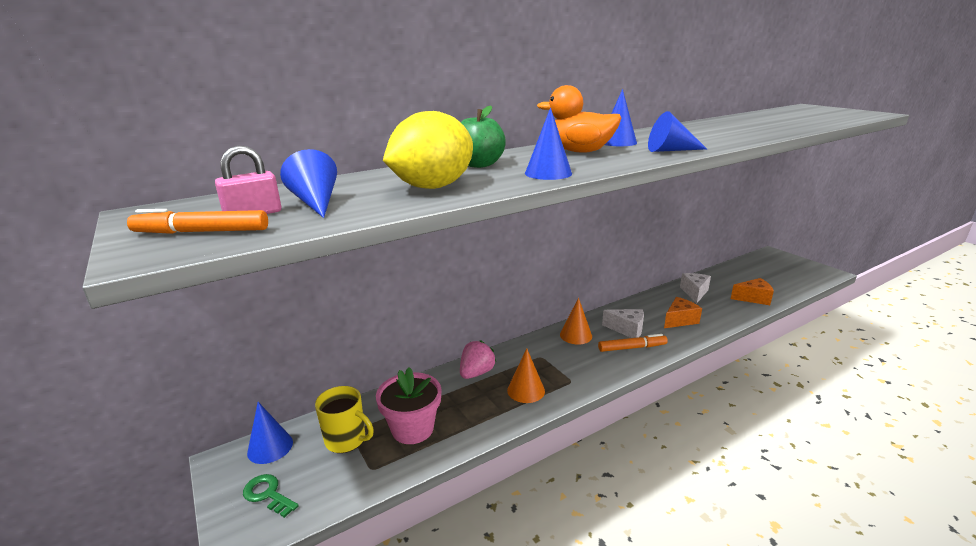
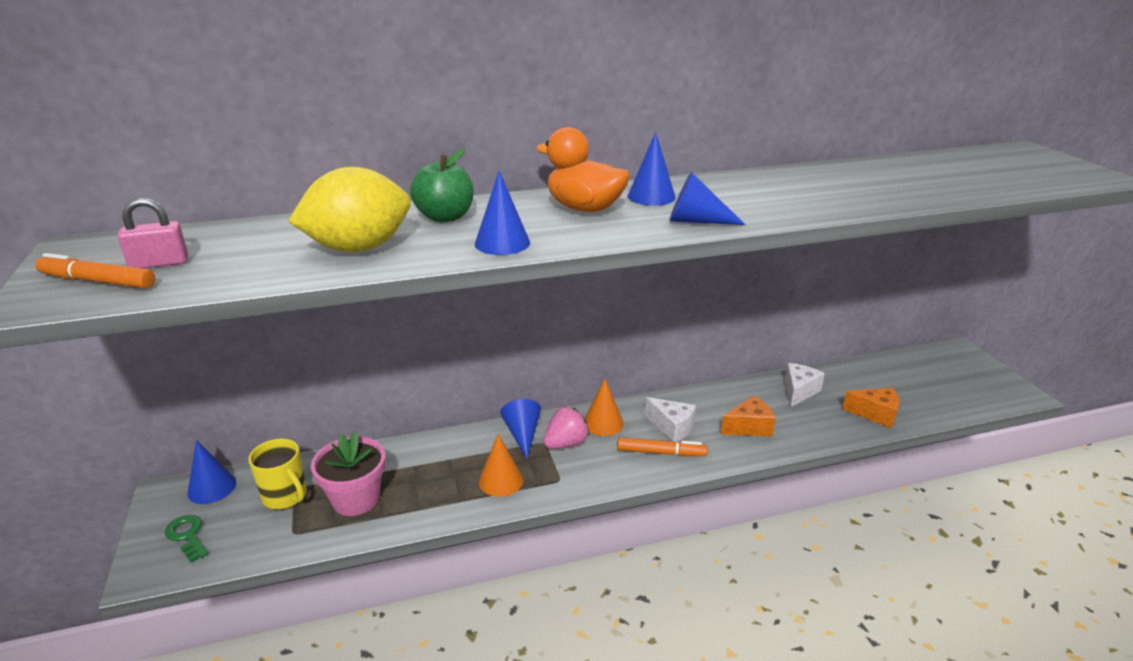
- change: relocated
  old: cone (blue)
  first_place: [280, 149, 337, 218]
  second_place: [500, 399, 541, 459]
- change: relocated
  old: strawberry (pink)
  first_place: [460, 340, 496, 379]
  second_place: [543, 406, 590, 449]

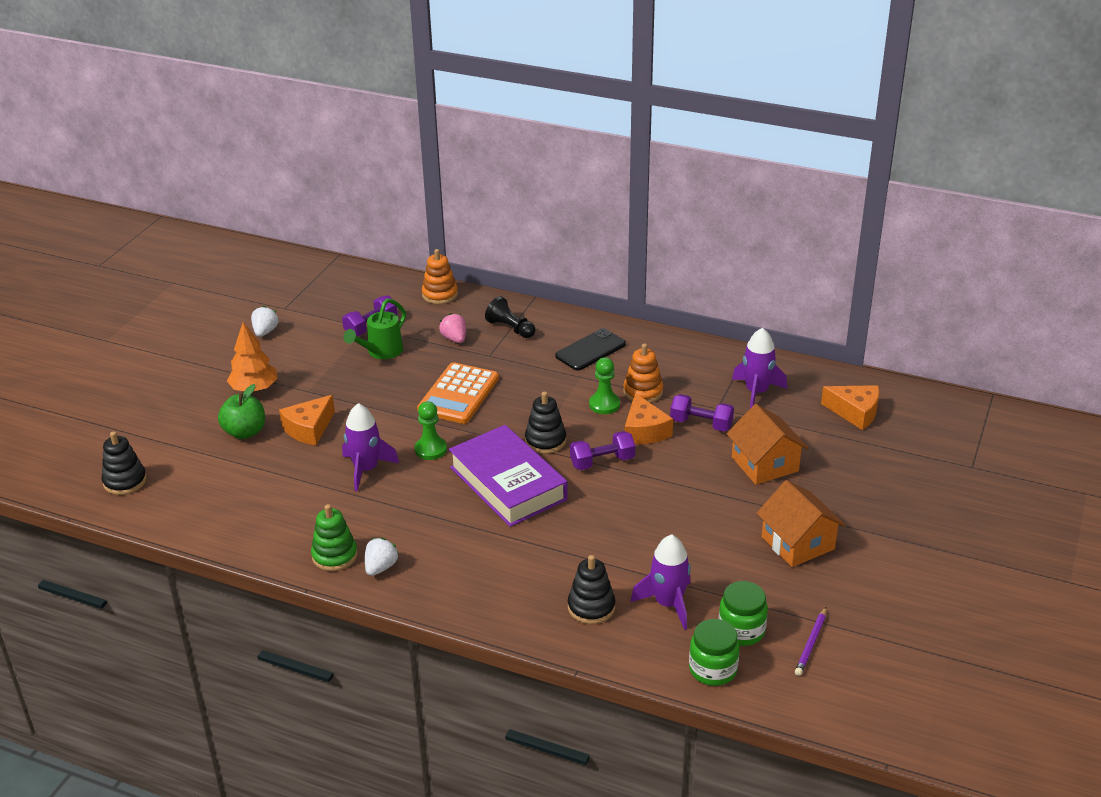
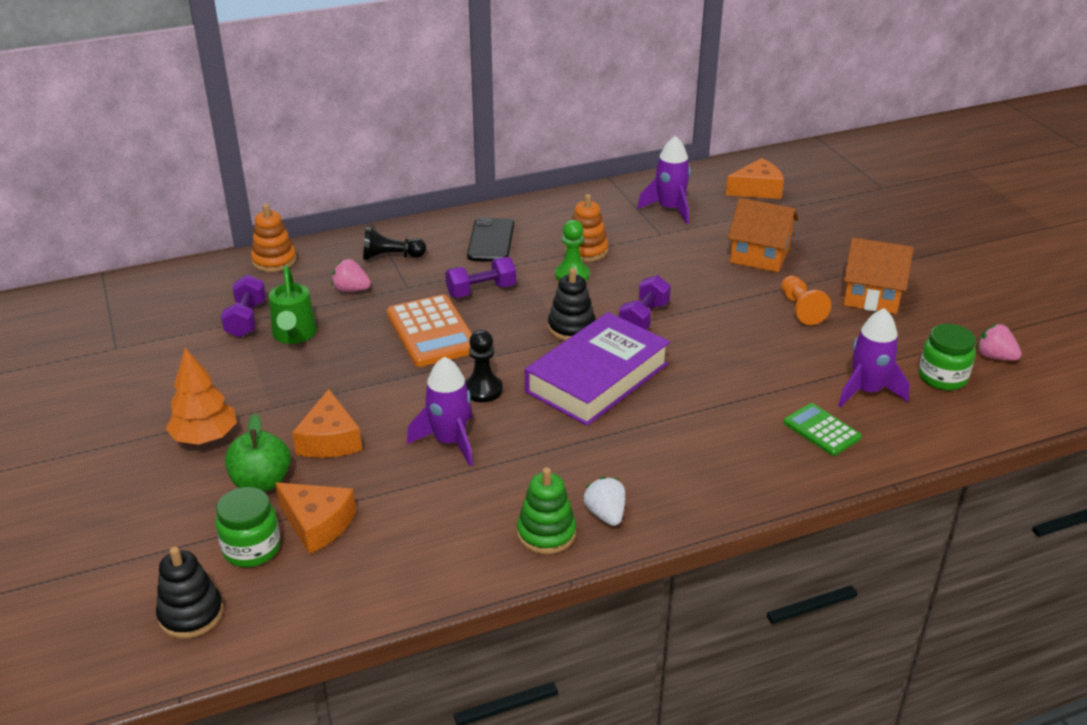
- change: missing
  old: strawberry (white)
  first_place: [251, 306, 279, 337]
- change: relocated
  old: cheese (orange)
  first_place: [625, 393, 673, 445]
  second_place: [275, 482, 356, 554]
- change: relocated
  old: dumbbell (purple)
  first_place: [670, 394, 734, 432]
  second_place: [445, 257, 516, 298]
- change: colour
  old: pawn (green)
  new: pawn (black)
  first_place: [415, 401, 447, 460]
  second_place: [465, 330, 503, 403]
- change: spun
  old: book (purple)
  first_place: [449, 425, 568, 527]
  second_place: [525, 312, 670, 426]
  degrees: -60
- change: exchanged
  old: stacking toy (black)
  new: calculator (green)
  first_place: [568, 555, 615, 624]
  second_place: [784, 403, 862, 456]
- change: exchanged
  old: pencil (purple)
  new: strawberry (pink)
  first_place: [795, 607, 826, 676]
  second_place: [977, 324, 1022, 361]
- change: relocated
  old: jar (green)
  first_place: [689, 619, 740, 686]
  second_place: [216, 487, 280, 567]
- change: appeared
  new: pawn (orange)
  second_place: [781, 275, 831, 325]

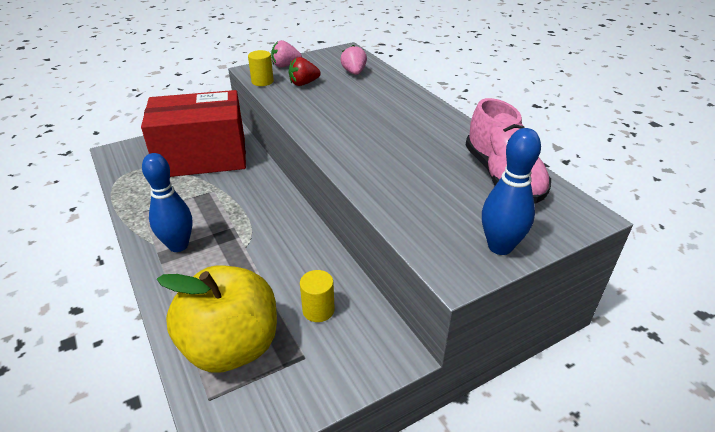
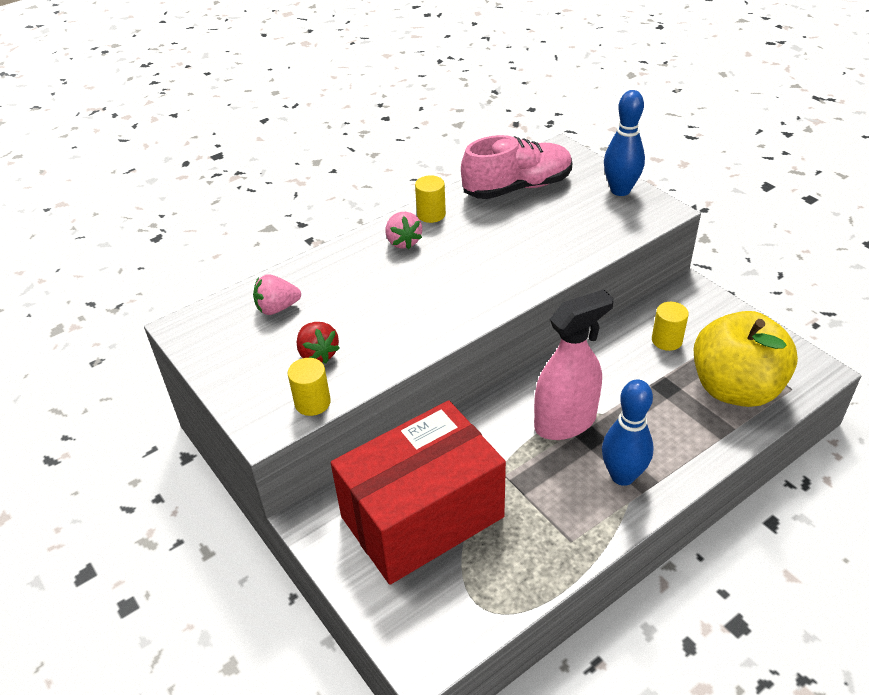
- change: relocated
  old: strawberry (pink)
  first_place: [271, 40, 302, 68]
  second_place: [386, 212, 422, 249]
- change: spun
  old: box (red)
  first_place: [141, 90, 246, 177]
  second_place: [331, 400, 506, 584]
  degrees: 75
- change: appeared
  new: cylinder (yellow)
  second_place: [415, 175, 446, 223]
- change: appeared
  new: spray bottle (pink)
  second_place: [534, 289, 614, 440]

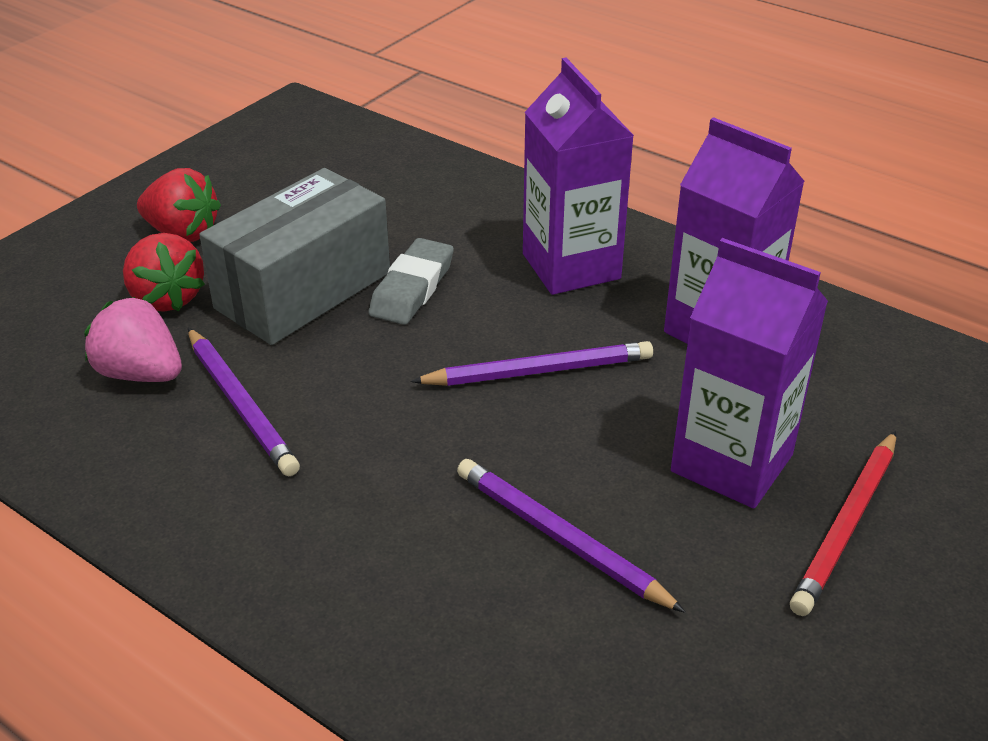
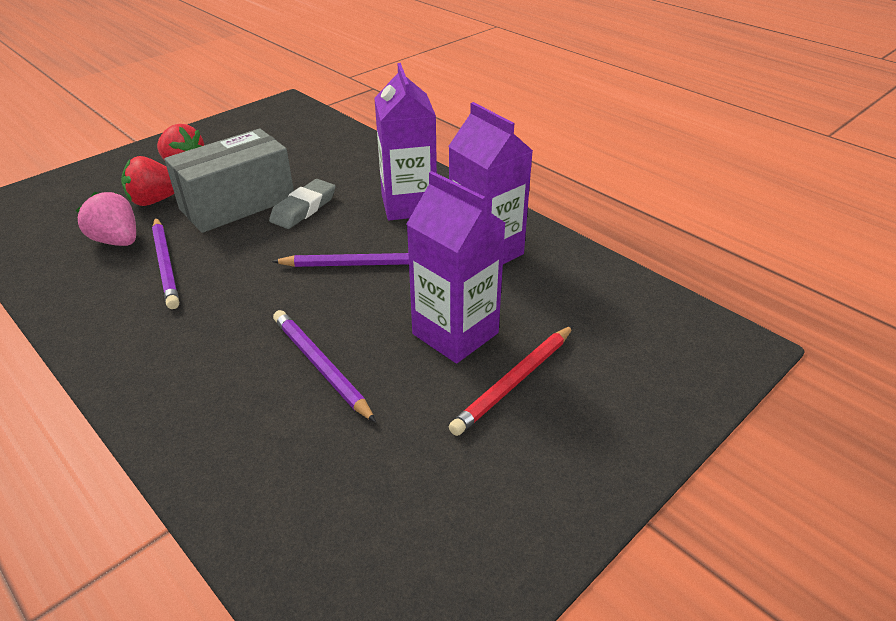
- change: spun
  old: strawberry (red)
  first_place: [123, 233, 205, 312]
  second_place: [121, 156, 174, 206]
  degrees: 90

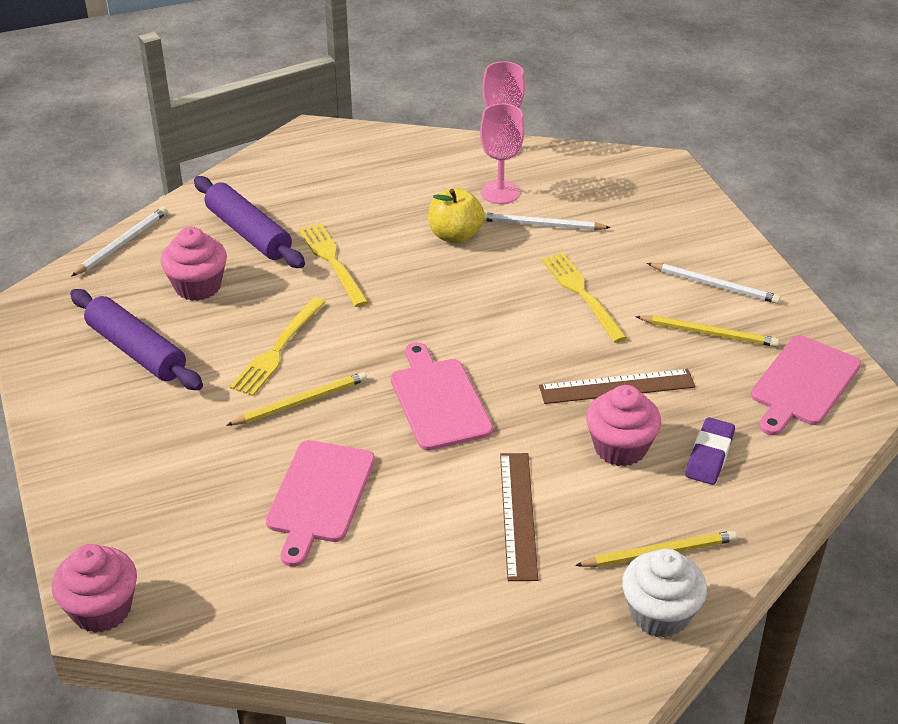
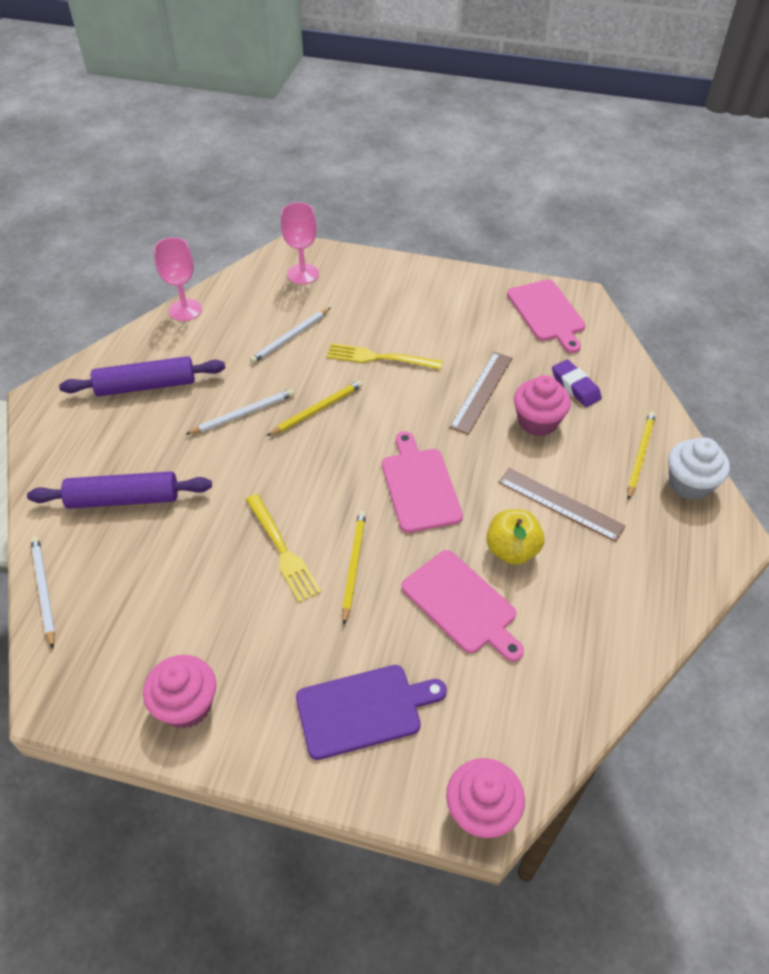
- change: relocated
  old: goblet (pink)
  first_place: [480, 104, 524, 204]
  second_place: [281, 202, 319, 284]
- change: relocated
  old: apple (yellow)
  first_place: [428, 188, 485, 243]
  second_place: [487, 509, 544, 565]
- change: missing
  old: fork (yellow)
  first_place: [299, 223, 369, 307]
- change: relocated
  old: cupcake (pink)
  first_place: [161, 227, 227, 301]
  second_place: [143, 655, 216, 728]
- change: relocated
  old: pencil (white)
  first_place: [647, 263, 781, 304]
  second_place: [186, 389, 294, 435]
- change: relocated
  old: rolling pin (purple)
  first_place: [70, 289, 203, 390]
  second_place: [59, 356, 225, 396]
- change: relocated
  old: pencil (yellow)
  first_place: [635, 315, 779, 347]
  second_place: [267, 380, 363, 436]
- change: spun
  old: cutting board (pink)
  first_place: [391, 342, 493, 451]
  second_place: [382, 431, 463, 533]
  degrees: 60
- change: appeared
  new: cutting board (purple)
  second_place: [296, 665, 447, 760]

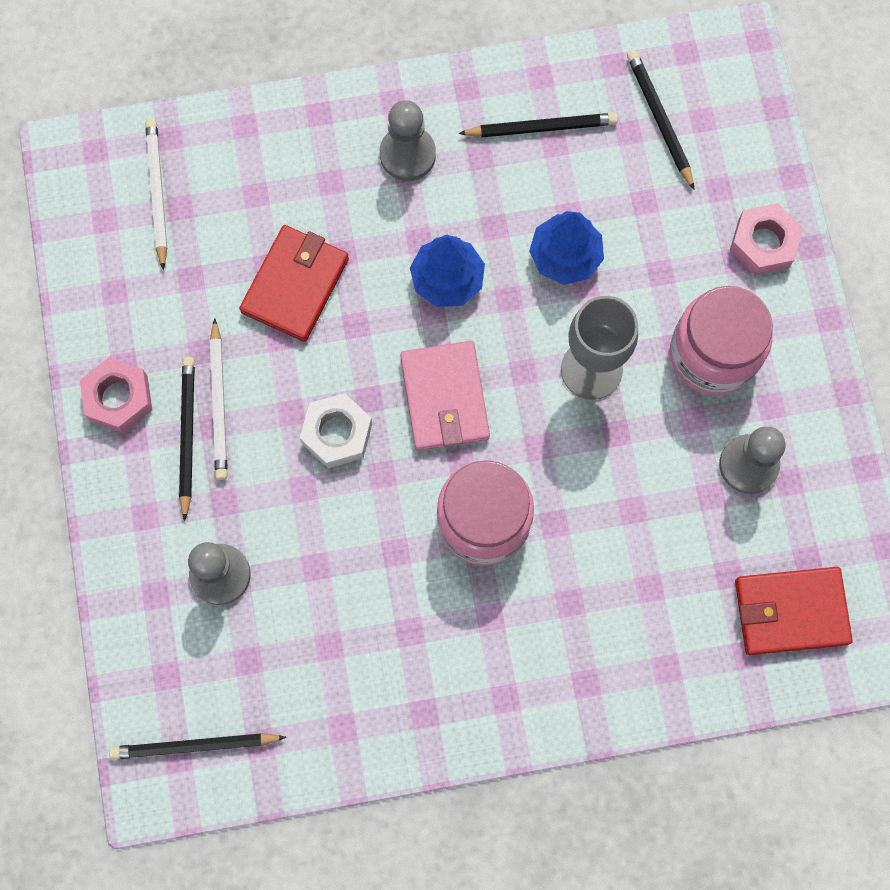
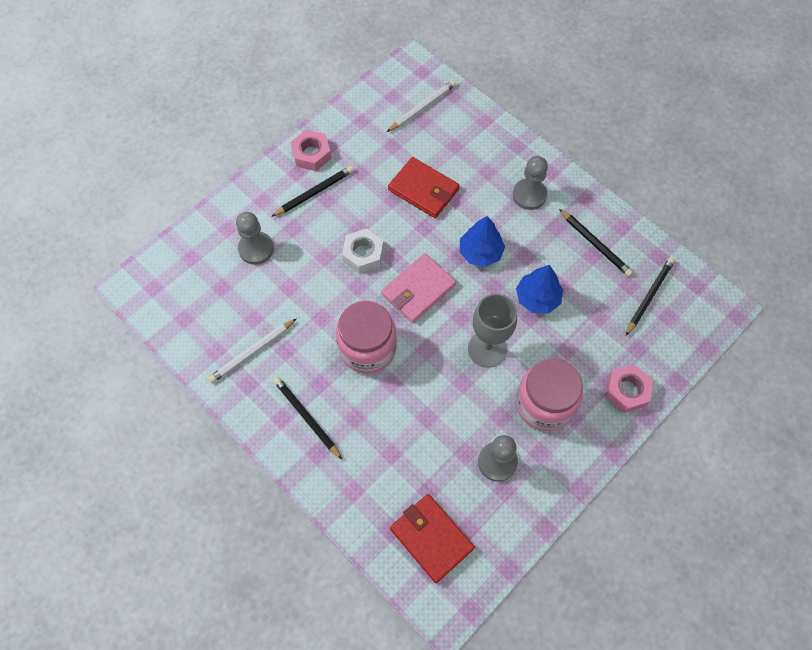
- change: spun
  old: wallet (red)
  first_place: [239, 225, 349, 342]
  second_place: [388, 157, 460, 218]
  degrees: 45
- change: relocated
  old: pencil (white)
  first_place: [210, 318, 228, 480]
  second_place: [208, 318, 297, 383]
- change: relocated
  old: pencil (black)
  first_place: [109, 733, 287, 760]
  second_place: [273, 377, 342, 459]

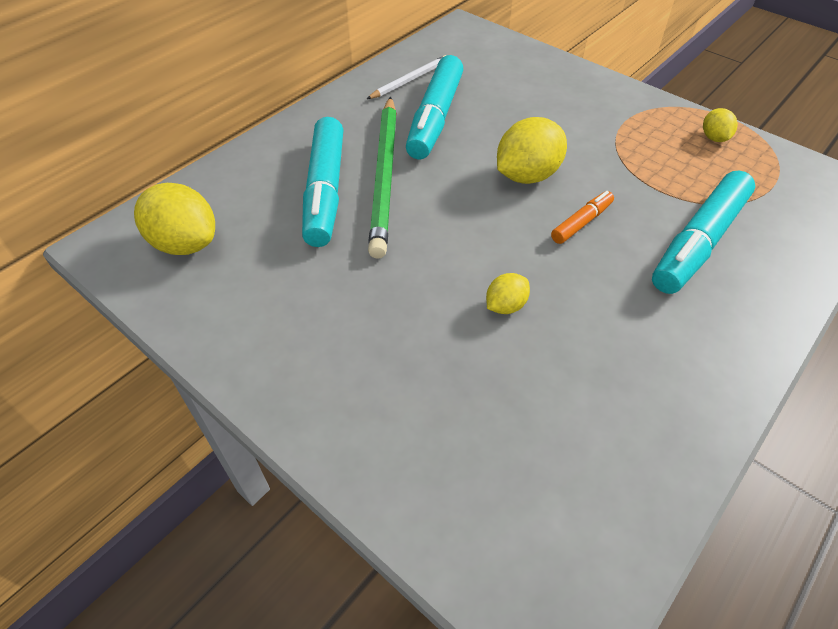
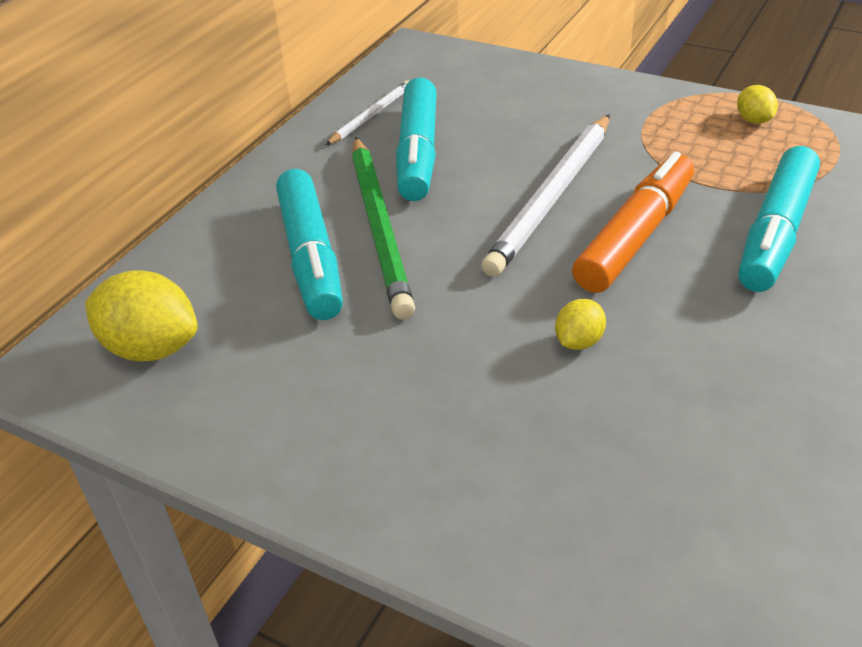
- change: exchanged
  old: lemon (yellow)
  new: pencil (white)
  first_place: [497, 117, 567, 184]
  second_place: [481, 115, 610, 277]
- change: size
  old: marker (orange)
  first_place: [551, 191, 614, 244]
  second_place: [572, 151, 694, 293]
  factor: 2.03

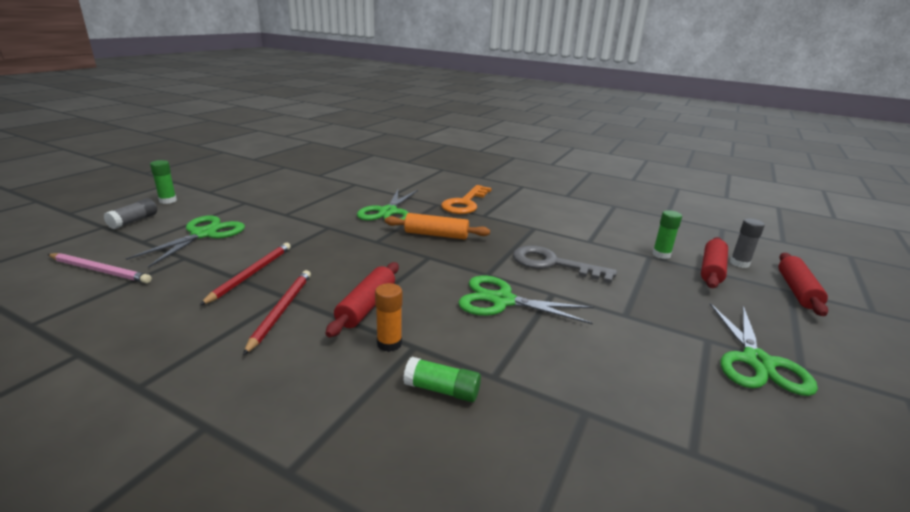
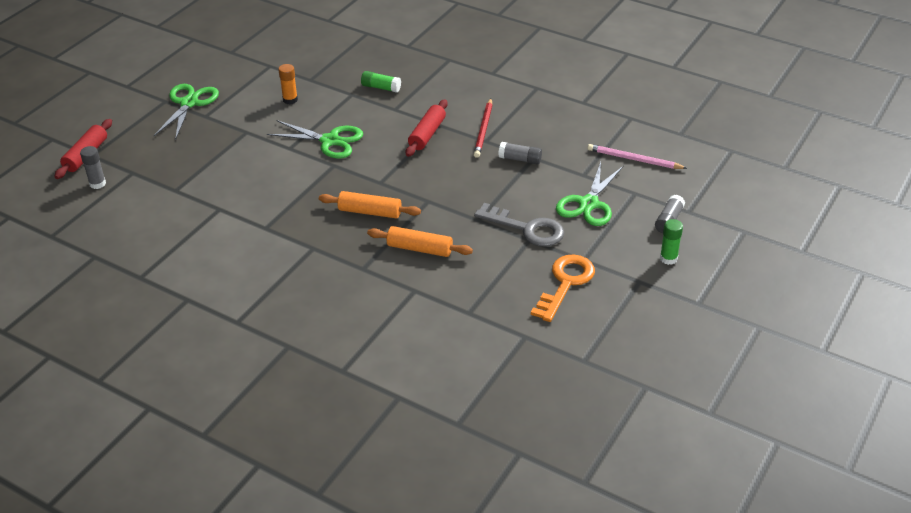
- change: relocated
  old: key (orange)
  first_place: [441, 185, 492, 214]
  second_place: [531, 254, 595, 322]
- change: exchanged
  old: scissors (green)
  new: rolling pin (orange)
  first_place: [357, 190, 418, 220]
  second_place: [367, 226, 473, 257]
- change: missing
  old: glue stick (green)
  first_place: [652, 210, 682, 259]
- change: missing
  old: rolling pin (red)
  first_place: [701, 237, 728, 288]
- change: exchanged
  old: pencil (red)
  new: glue stick (grey)
  first_place: [199, 243, 291, 306]
  second_place: [498, 142, 542, 165]
- change: relocated
  old: key (grey)
  first_place: [513, 245, 617, 283]
  second_place: [474, 203, 564, 246]
- change: relocated
  old: glue stick (orange)
  first_place: [375, 283, 402, 352]
  second_place: [278, 64, 298, 104]

